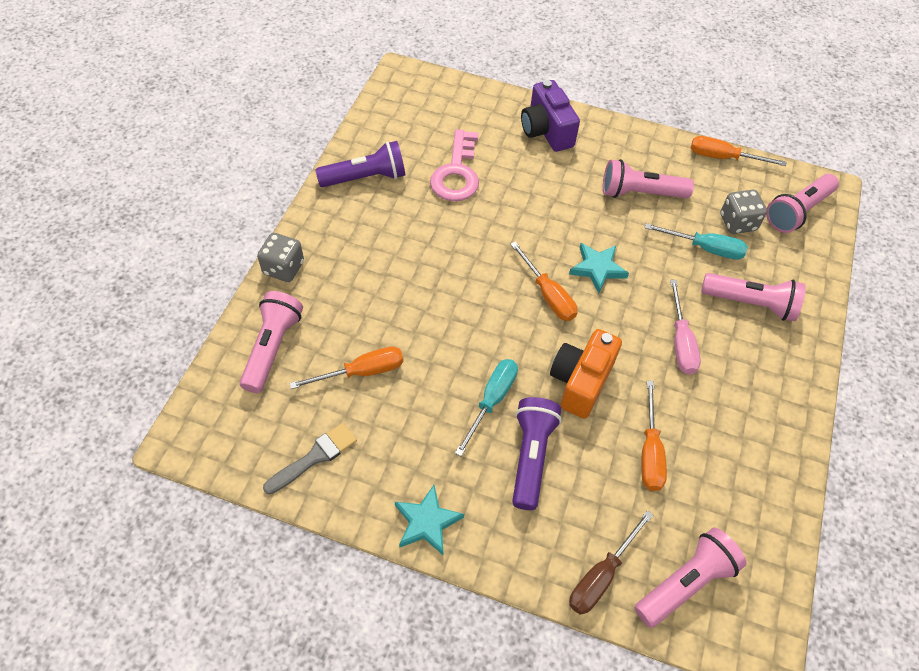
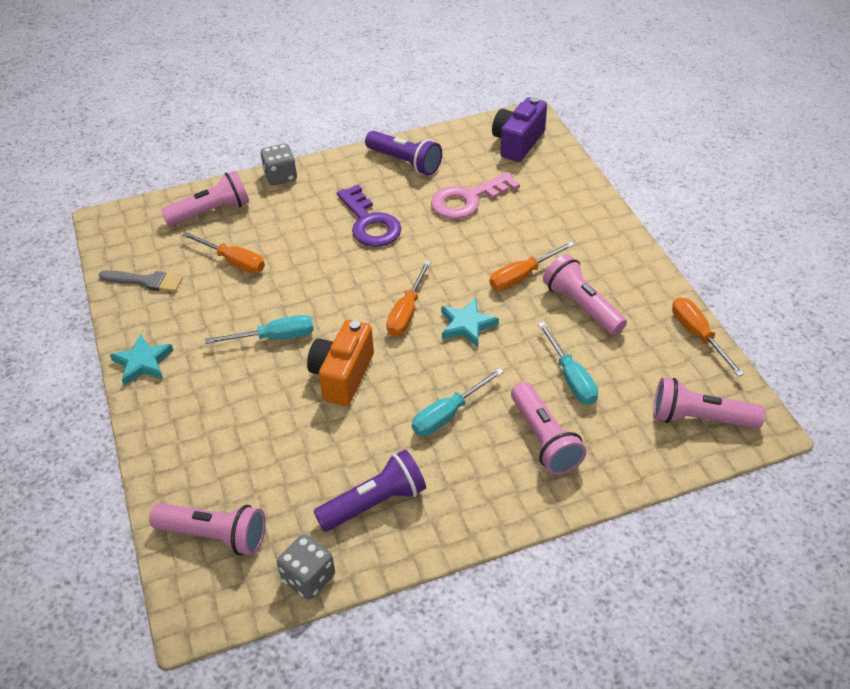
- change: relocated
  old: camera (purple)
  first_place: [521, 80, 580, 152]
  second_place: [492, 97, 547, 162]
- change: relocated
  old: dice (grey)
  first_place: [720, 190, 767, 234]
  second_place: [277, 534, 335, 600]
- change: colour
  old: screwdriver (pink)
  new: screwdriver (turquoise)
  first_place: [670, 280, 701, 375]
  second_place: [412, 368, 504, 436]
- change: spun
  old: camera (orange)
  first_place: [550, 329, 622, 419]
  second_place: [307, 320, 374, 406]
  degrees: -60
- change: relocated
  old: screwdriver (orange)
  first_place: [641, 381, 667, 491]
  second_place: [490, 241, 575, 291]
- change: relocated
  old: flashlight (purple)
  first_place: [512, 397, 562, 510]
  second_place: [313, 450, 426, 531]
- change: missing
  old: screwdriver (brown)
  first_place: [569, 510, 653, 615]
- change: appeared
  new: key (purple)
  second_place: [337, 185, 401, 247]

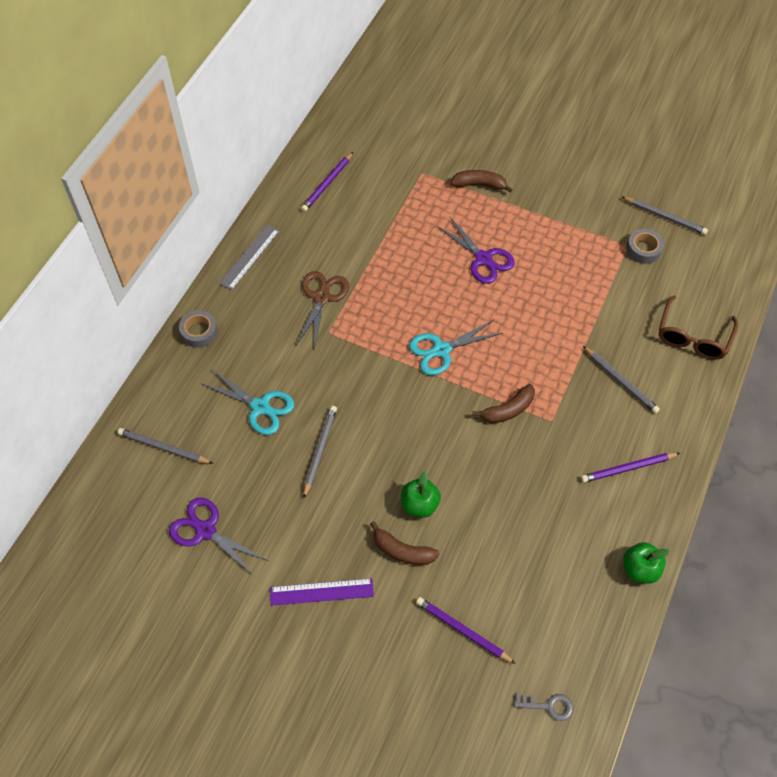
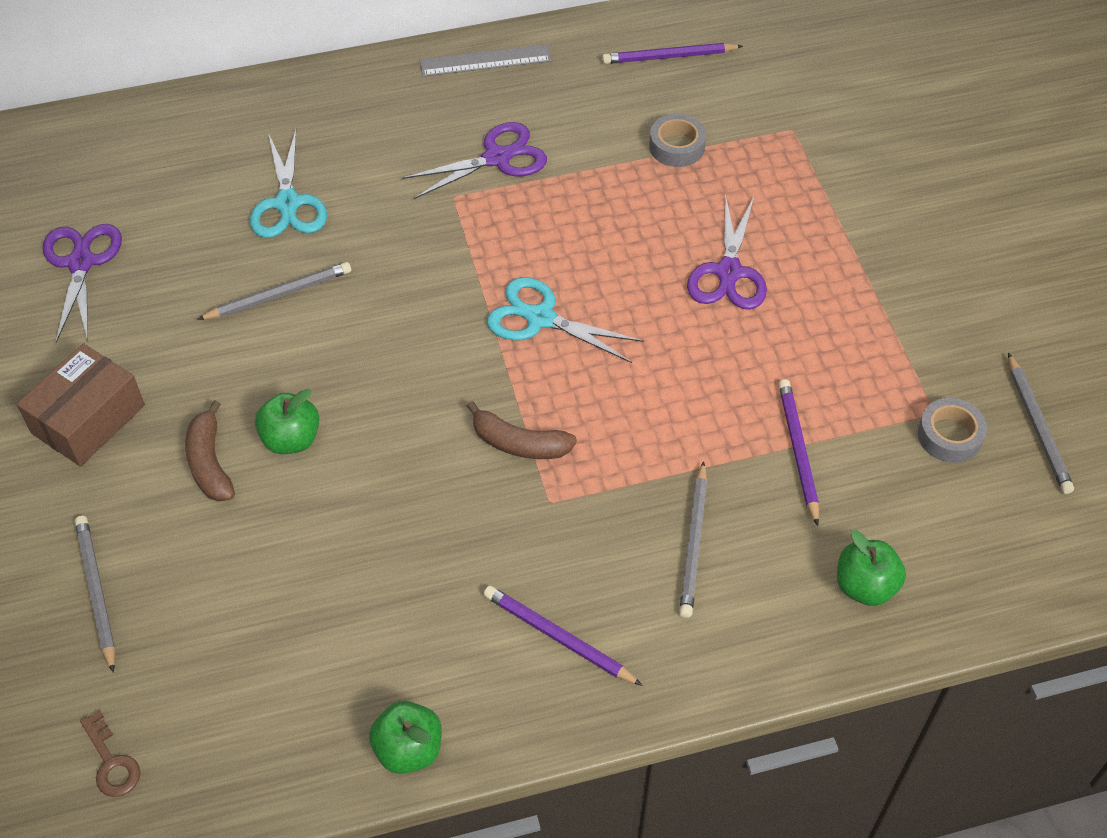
- change: missing
  old: banana (brown)
  first_place: [451, 170, 513, 192]
- change: colour
  old: scissors (brown)
  new: scissors (purple)
  first_place: [296, 271, 349, 349]
  second_place: [402, 122, 547, 199]
- change: exchanged
  old: glasses (brown)
  new: apple (green)
  first_place: [659, 295, 738, 360]
  second_place: [837, 530, 906, 606]
- change: relocated
  old: tape (grey)
  first_place: [179, 310, 218, 348]
  second_place: [649, 114, 706, 167]
- change: relocated
  old: pencil (grey)
  first_place: [118, 428, 213, 464]
  second_place: [75, 516, 115, 673]
- change: exchanged
  old: ruler (purple)
  new: box (brown)
  first_place: [270, 578, 374, 606]
  second_place: [17, 343, 145, 467]
- change: relocated
  old: pencil (purple)
  first_place: [416, 597, 516, 664]
  second_place: [779, 379, 819, 526]
- change: colour
  old: key (grey)
  new: key (brown)
  first_place: [514, 693, 573, 721]
  second_place: [80, 711, 141, 797]

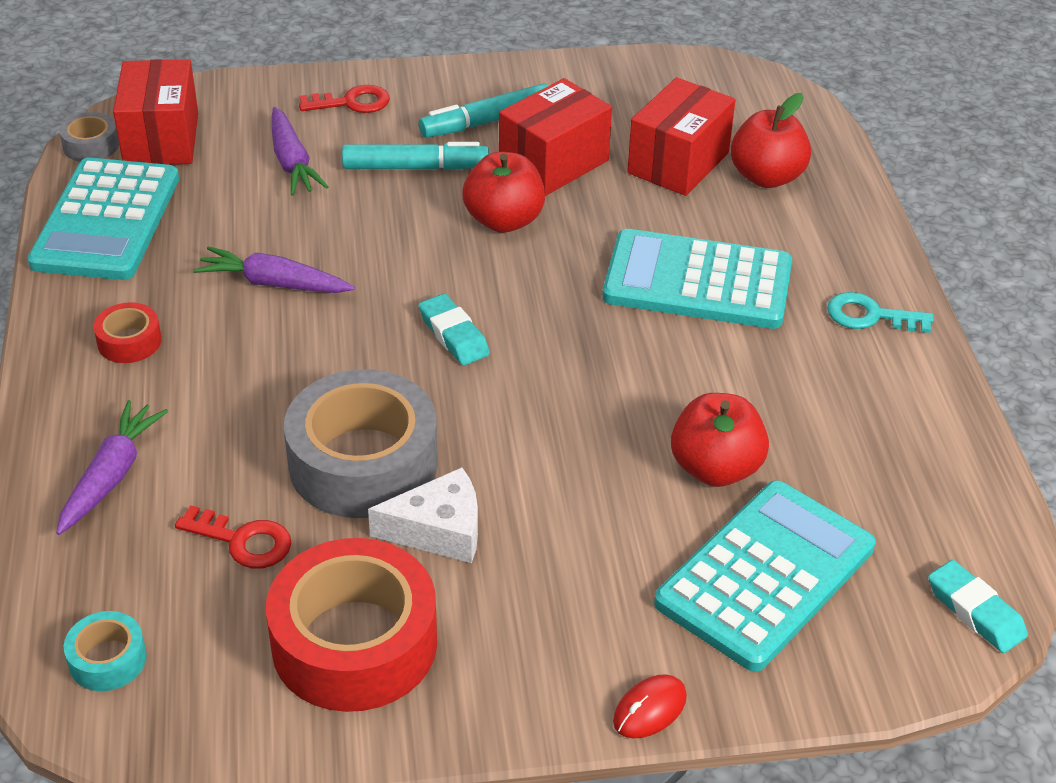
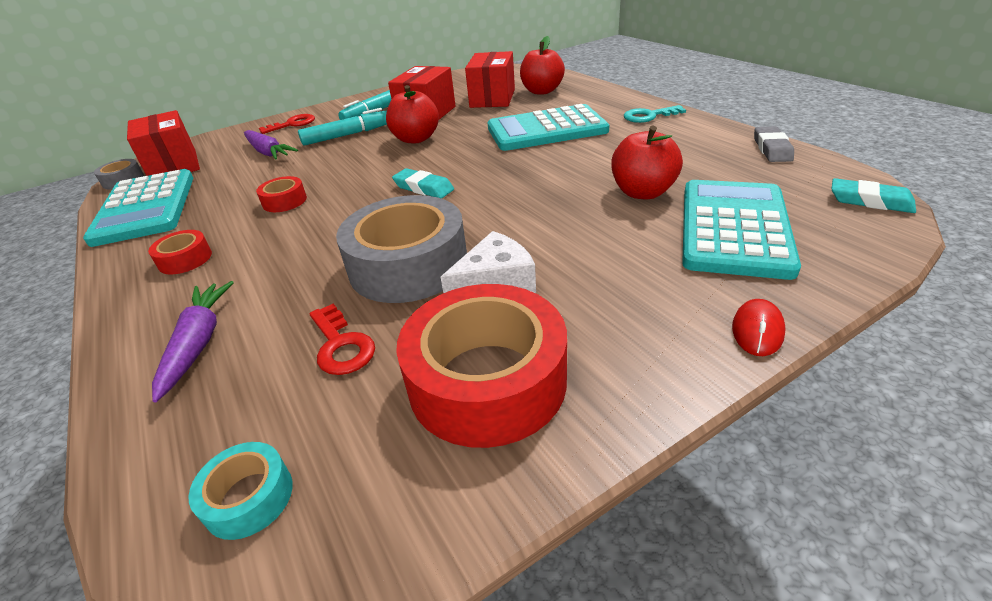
- change: exchanged
  old: carrot (purple)
  new: tape (red)
  first_place: [193, 246, 355, 293]
  second_place: [256, 176, 307, 212]
- change: spun
  old: key (red)
  first_place: [175, 505, 291, 569]
  second_place: [309, 304, 375, 375]
  degrees: 60
- change: appeared
  new: eraser (grey)
  second_place: [754, 126, 794, 162]

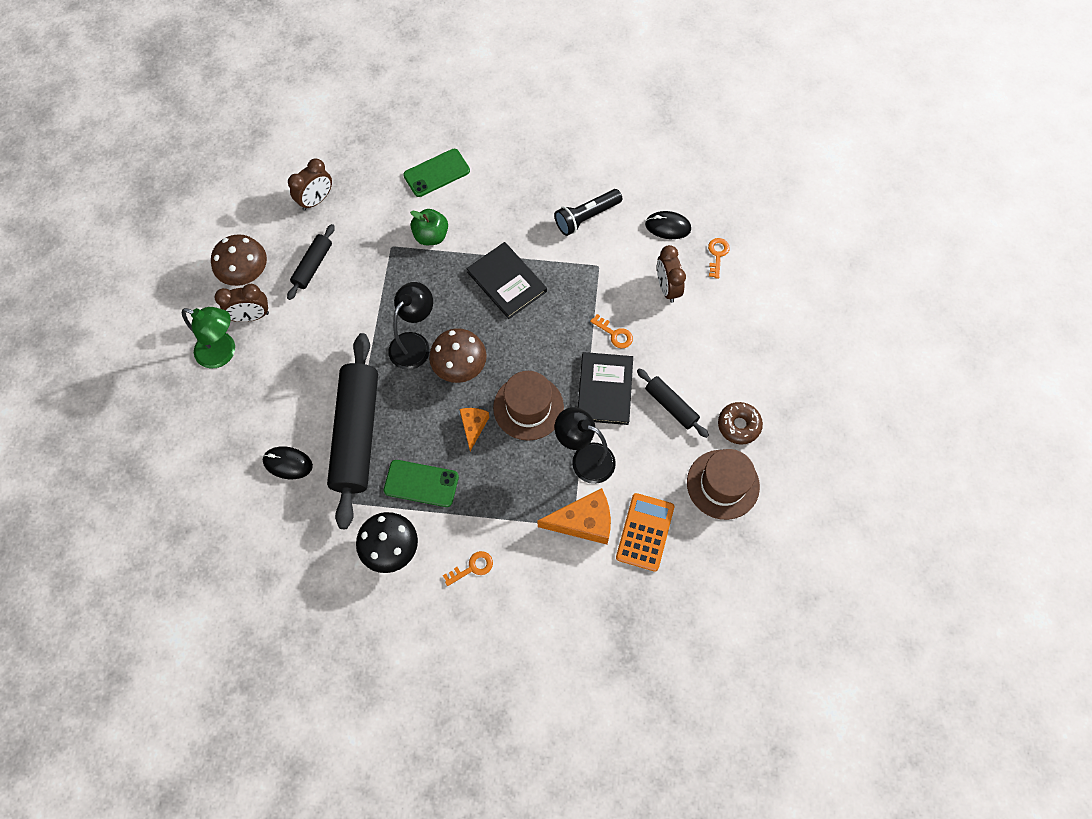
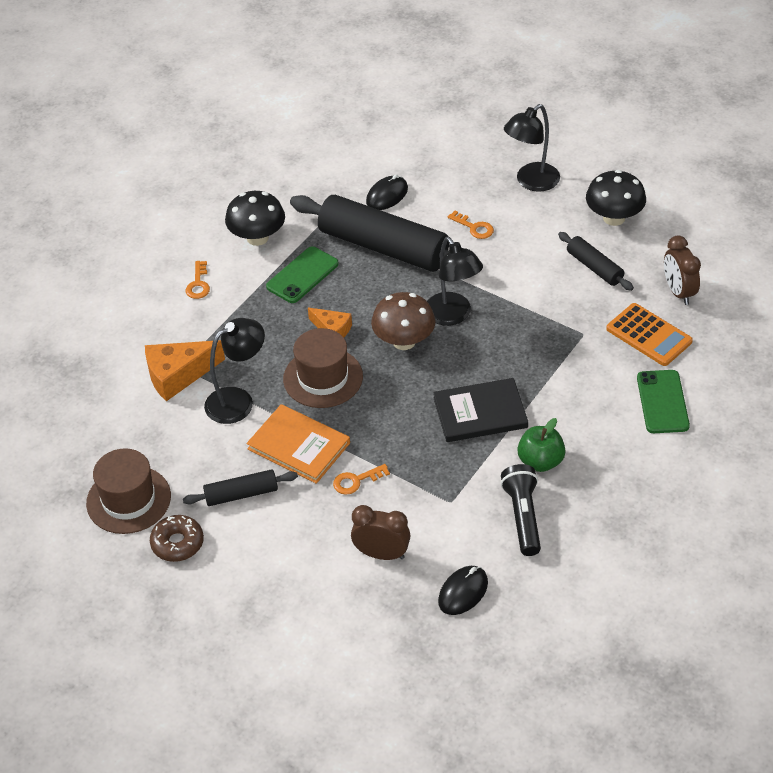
- change: relocated
  old: apple (green)
  first_place: [410, 209, 448, 245]
  second_place: [517, 418, 566, 472]
- change: colour
  old: mushroom (brown)
  new: mushroom (black)
  first_place: [211, 234, 267, 286]
  second_place: [586, 170, 646, 226]
- change: relocated
  old: key (orange)
  first_place: [708, 238, 730, 279]
  second_place: [448, 211, 494, 239]
- change: missing
  old: clock (brown)
  first_place: [215, 284, 269, 322]
- change: colour
  old: lamp (green)
  new: lamp (black)
  first_place: [182, 307, 235, 368]
  second_place: [504, 104, 560, 192]
- change: colour
  old: book (black)
  new: book (orange)
  first_place: [578, 352, 633, 425]
  second_place: [247, 404, 350, 484]
- change: spun
  old: cheese (orange)
  first_place: [537, 488, 611, 545]
  second_place: [145, 340, 225, 401]
  degrees: 45
- change: relocated
  old: calculator (orange)
  first_place: [616, 493, 674, 572]
  second_place: [606, 303, 693, 366]

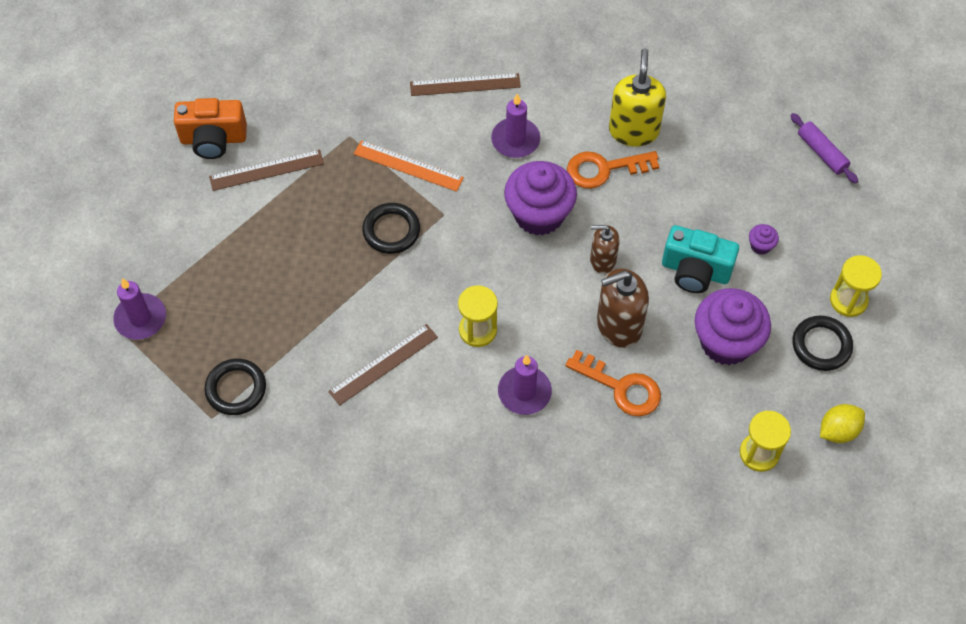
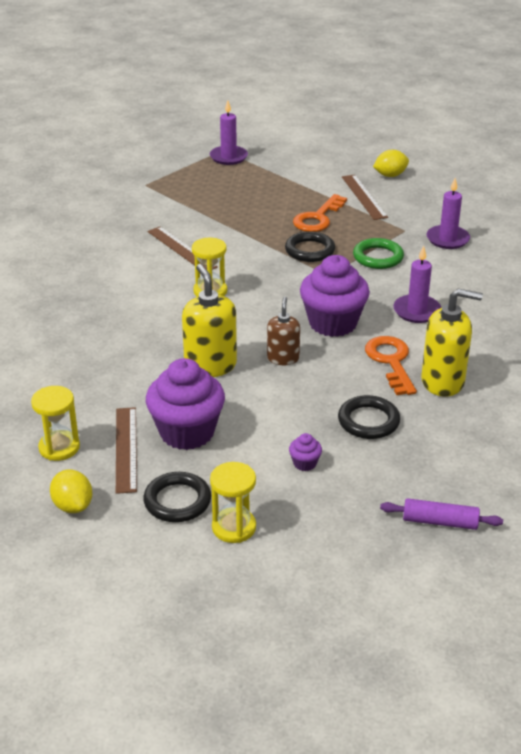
- change: relocated
  old: ruler (brown)
  first_place: [410, 73, 521, 96]
  second_place: [116, 407, 137, 494]
- change: exchanged
  old: camera (orange)
  new: lemon (yellow)
  first_place: [174, 98, 247, 159]
  second_place: [373, 150, 409, 177]
- change: spun
  old: rolling pin (purple)
  first_place: [790, 113, 858, 184]
  second_place: [380, 498, 503, 530]
  degrees: 45
- change: exchanged
  old: ruler (orange)
  new: ring (green)
  first_place: [354, 140, 464, 192]
  second_place: [353, 238, 404, 269]
- change: missing
  old: camera (turquoise)
  first_place: [662, 225, 739, 293]
- change: colour
  old: soap dispenser (brown)
  new: soap dispenser (yellow)
  first_place: [597, 269, 649, 348]
  second_place: [182, 264, 237, 377]
- change: relocated
  old: key (orange)
  first_place: [565, 350, 661, 417]
  second_place: [293, 194, 347, 232]
- change: relocated
  old: candle (purple)
  first_place: [498, 355, 552, 415]
  second_place: [427, 178, 470, 249]
- change: relocated
  old: ring (black)
  first_place: [204, 358, 266, 415]
  second_place: [338, 395, 400, 439]

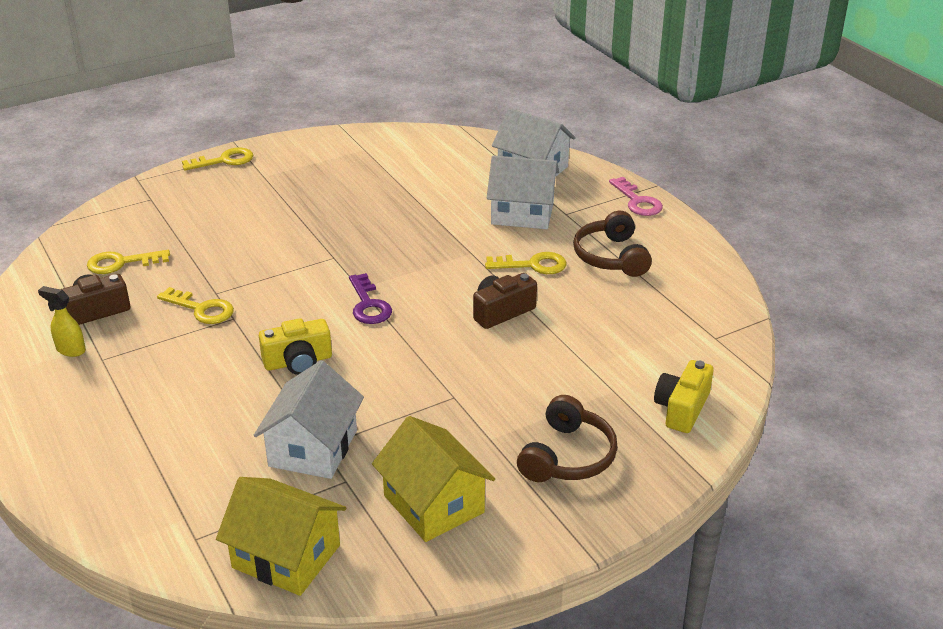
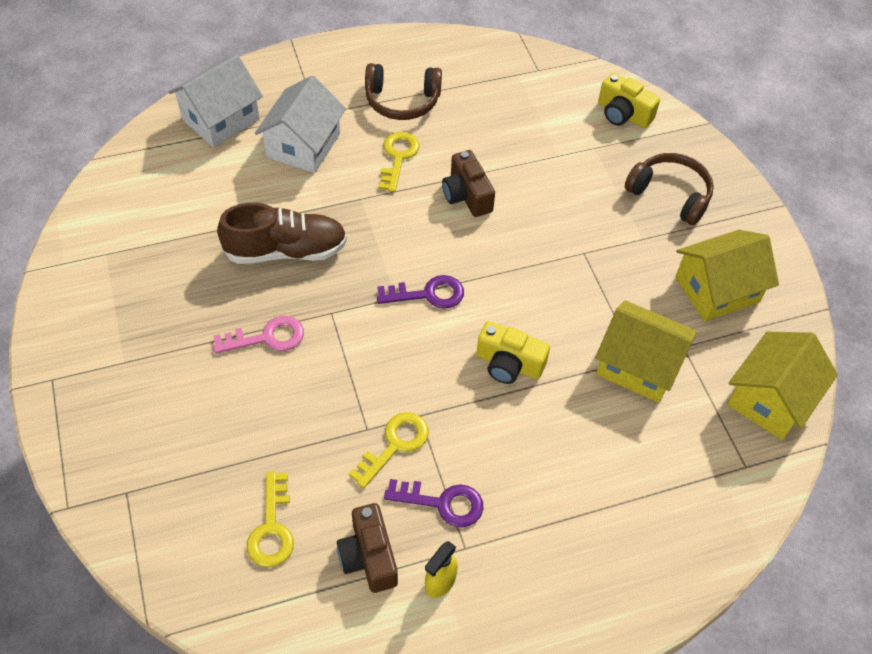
- change: missing
  old: key (yellow)
  first_place: [182, 147, 254, 171]
- change: relocated
  old: key (pink)
  first_place: [609, 177, 663, 216]
  second_place: [213, 316, 304, 354]
- change: spun
  old: camera (yellow)
  first_place: [259, 318, 332, 375]
  second_place: [476, 321, 550, 384]
  degrees: 120
- change: colour
  old: house (white)
  new: house (yellow)
  first_place: [254, 360, 364, 479]
  second_place: [595, 300, 697, 403]
- change: appeared
  new: shoe (brown)
  second_place: [217, 203, 347, 264]
- change: appeared
  new: key (purple)
  second_place: [384, 479, 483, 527]

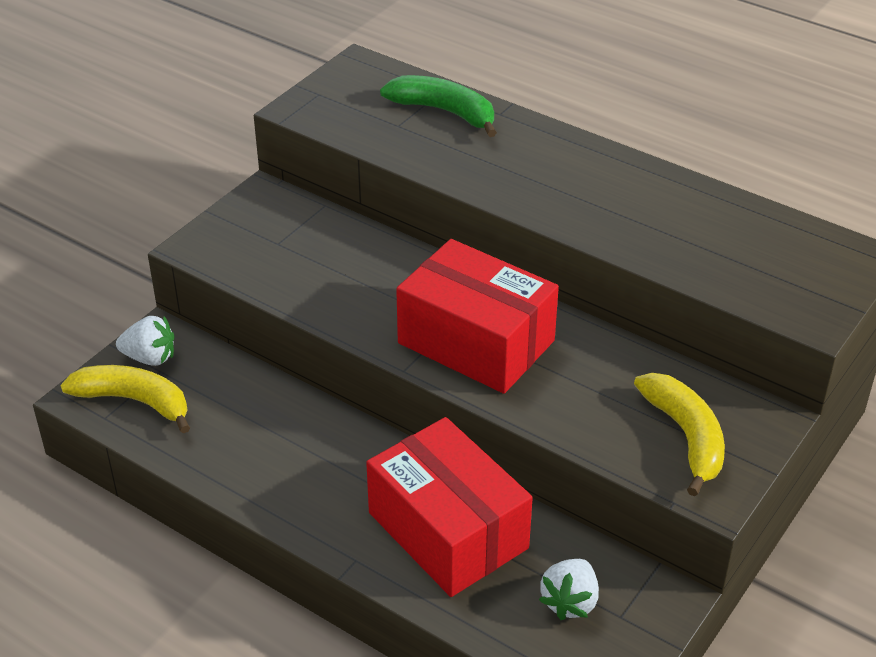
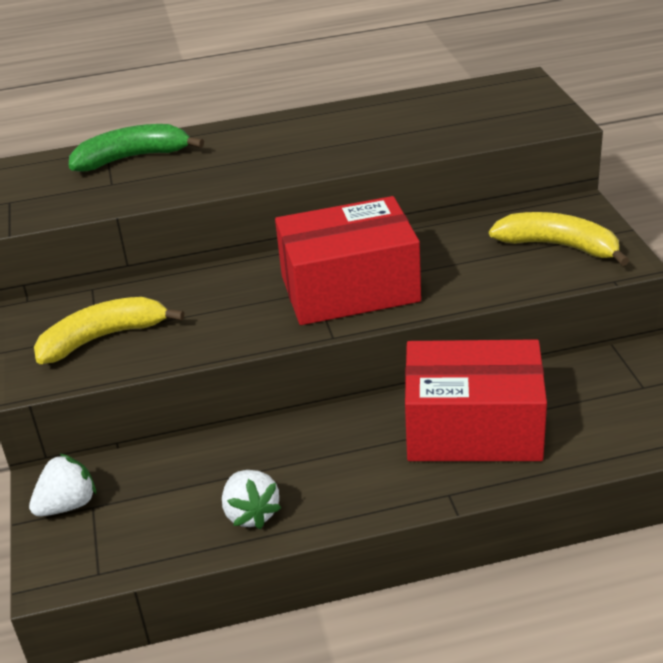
- change: relocated
  old: banana (yellow)
  first_place: [60, 365, 190, 433]
  second_place: [34, 297, 184, 364]
- change: relocated
  old: strawberry (white)
  first_place: [539, 559, 599, 620]
  second_place: [222, 470, 281, 529]

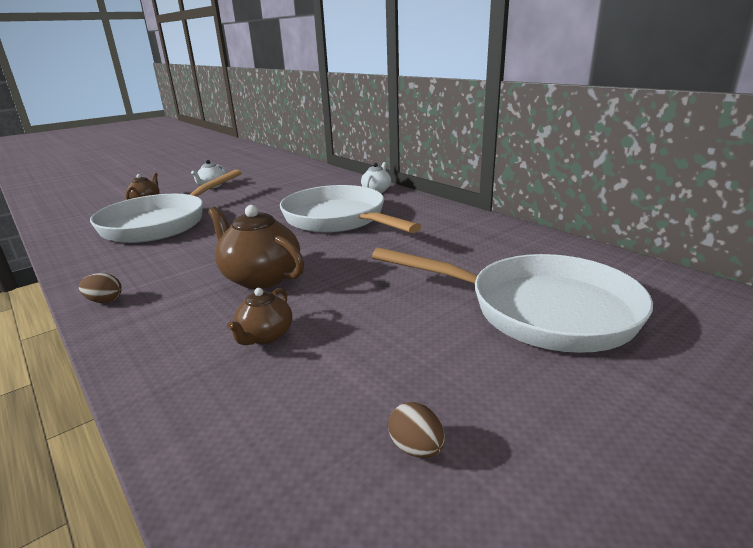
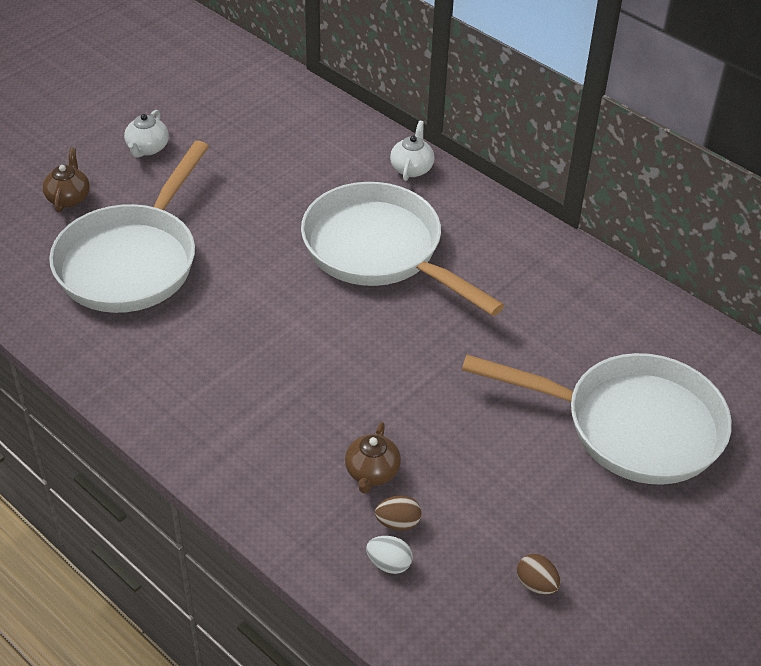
- change: missing
  old: teapot (brown)
  first_place: [208, 205, 304, 289]
- change: relocated
  old: egg (brown)
  first_place: [79, 273, 122, 303]
  second_place: [375, 496, 421, 531]
- change: appeared
  new: egg (white)
  second_place: [366, 536, 413, 574]

